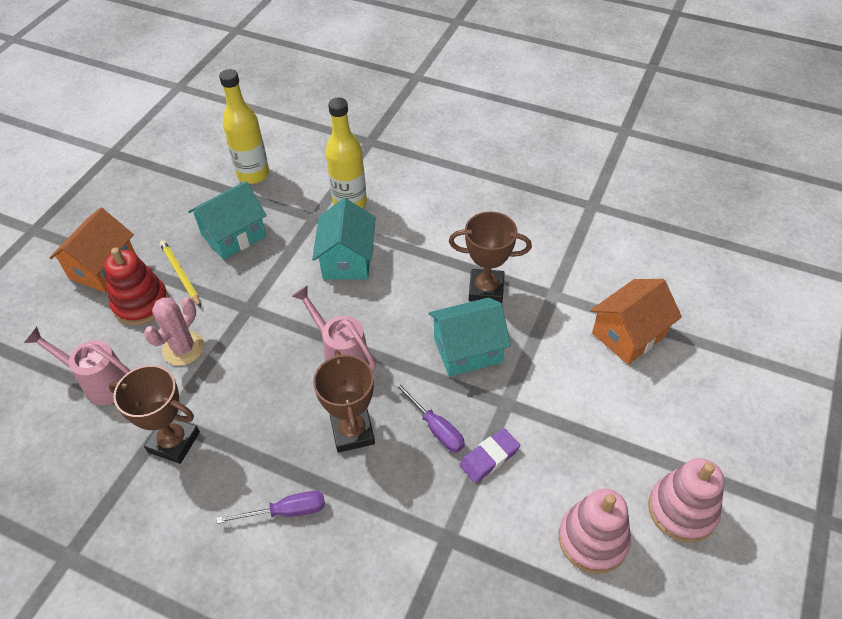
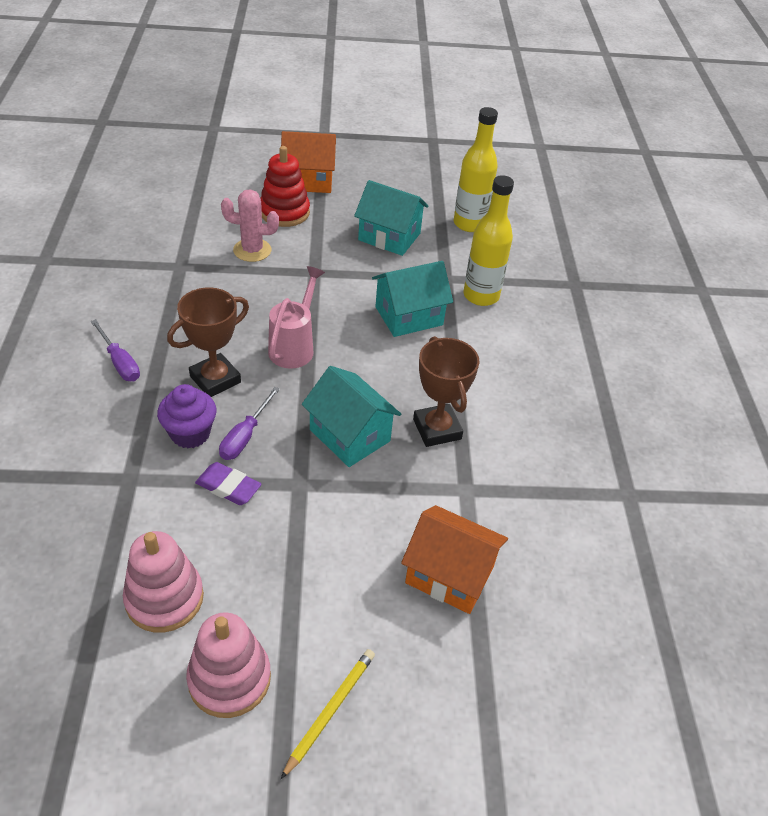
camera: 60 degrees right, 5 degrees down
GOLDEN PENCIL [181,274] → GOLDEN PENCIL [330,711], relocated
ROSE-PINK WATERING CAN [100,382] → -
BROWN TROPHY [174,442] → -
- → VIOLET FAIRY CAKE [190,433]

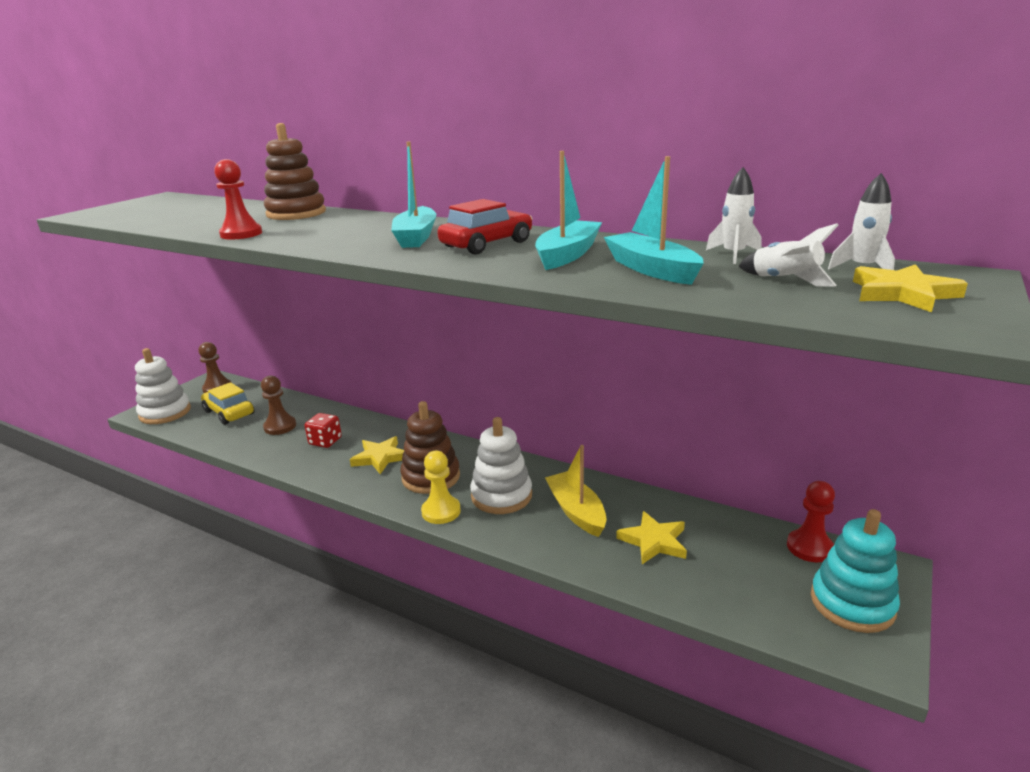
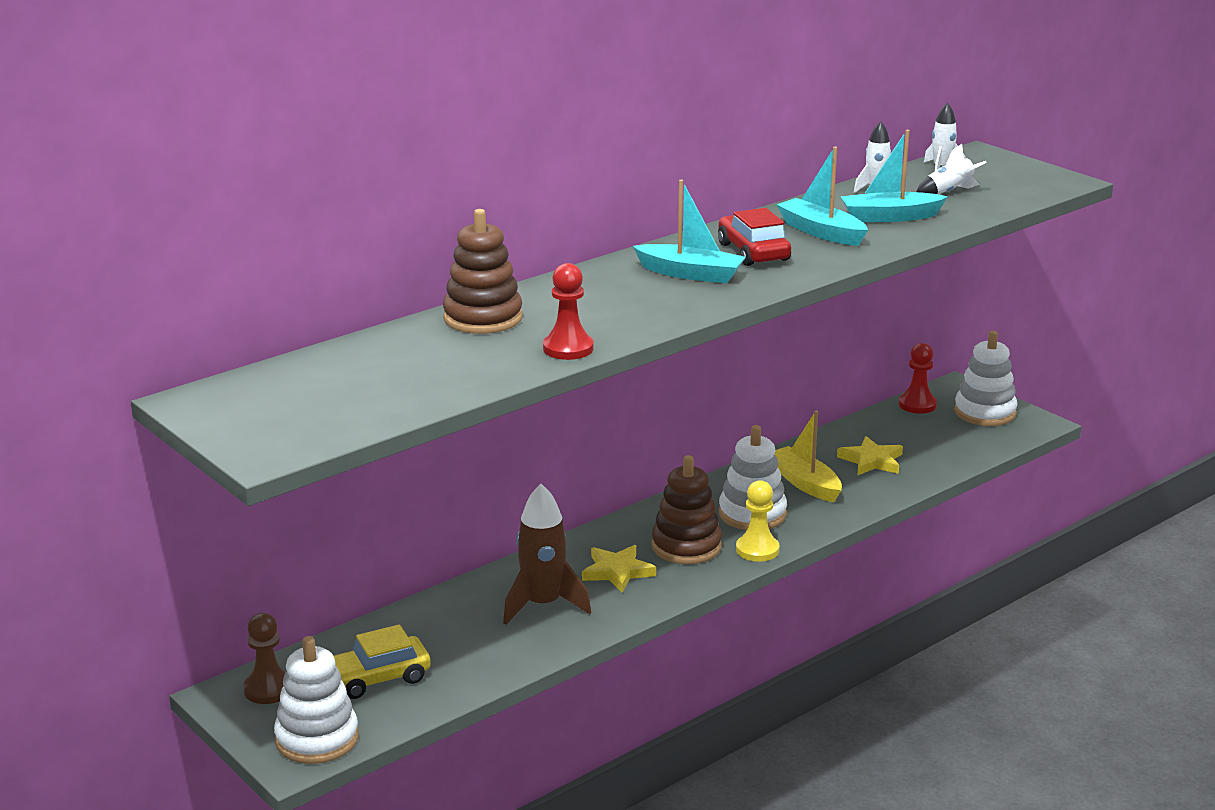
camera: 70 degrees left, 0 degrees up
GOLDEN STAR SHAPE [903,293] → -
BROWN PAWN [280,426] → -
RED GAME DIE [325,441] → BROWN TOY ROCKET [543,605]
GOLDEN SAILBOAT [576,511] → GOLDEN SAILBOAT [805,483], 60 degrees clockwise
TURQUOISE RING STACKER [852,603] → SNOW-WHITE RING STACKER [985,412]

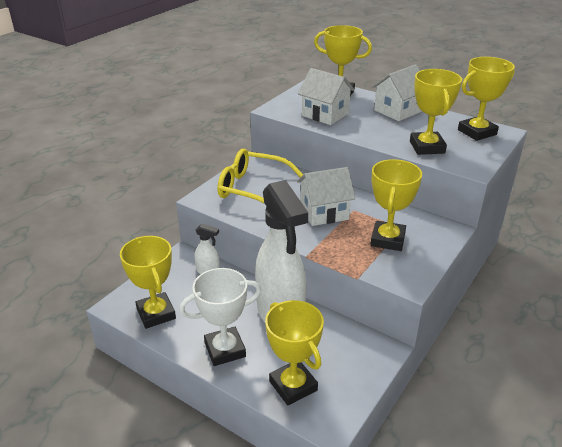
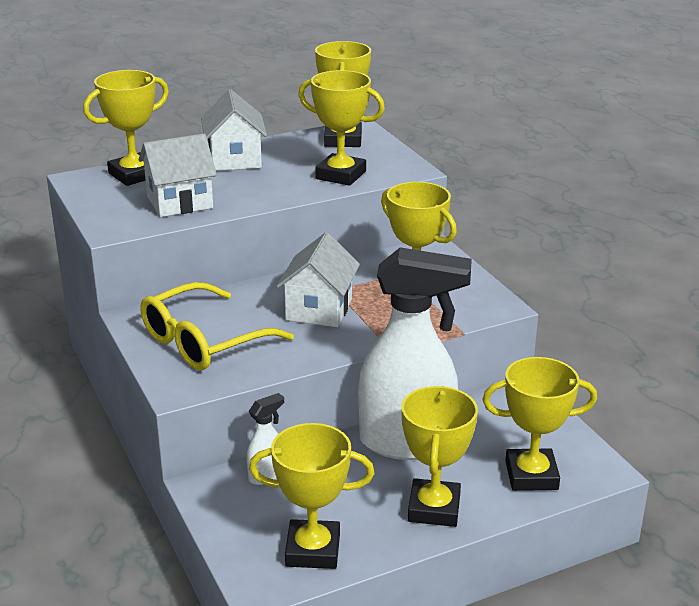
camera: 60 degrees left, 5 degrees down
SNOW-WHITE TROPHY [225,350] → GOLDEN TROPHY [434,508]

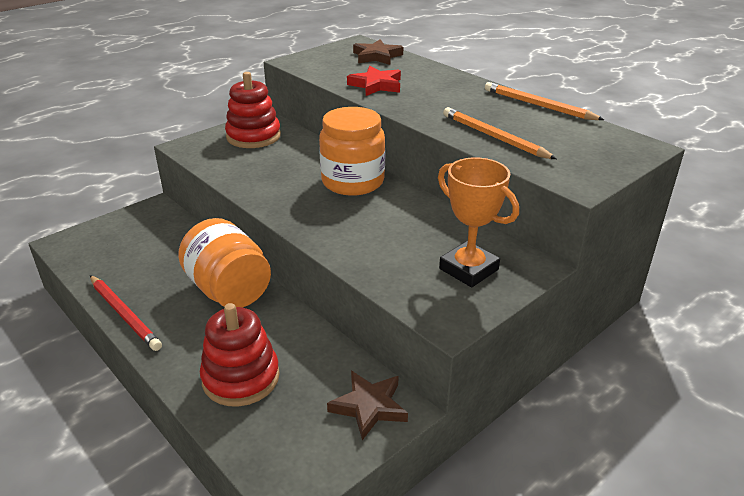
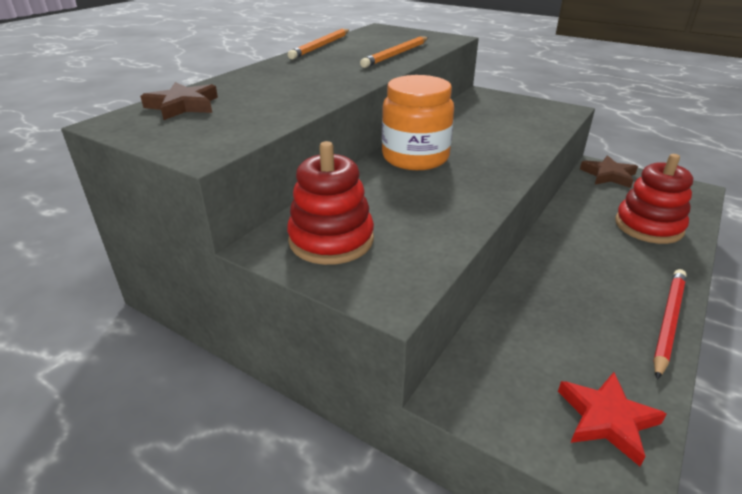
camera: 105 degrees left, 0 degrees up
RED STAR SHAPE [376,85] → RED STAR SHAPE [606,419], relocated
BRIGHT ORANGE TROPHY [468,269] → -
BRIGHT ORANGE PRESERVE JAR [229,290] → -

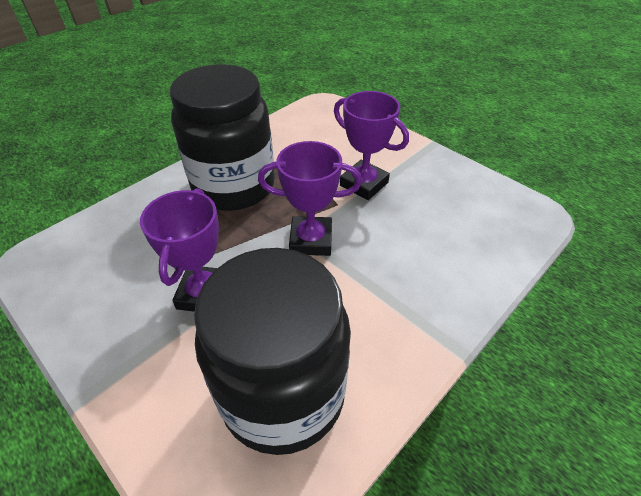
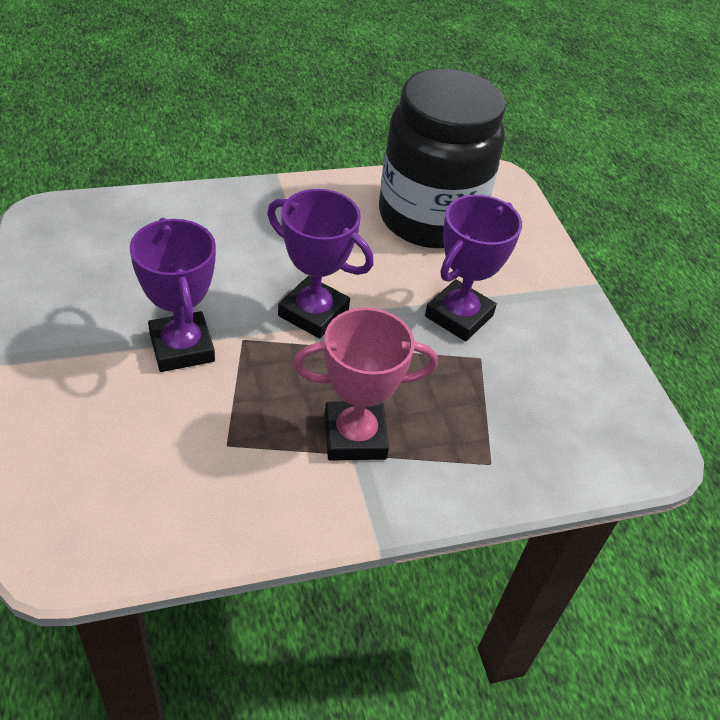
camera: 155 degrees left, 0 degrees up
BLACK PRESERVE JAR [234,186] → ROSE-PINK TROPHY [355,436]

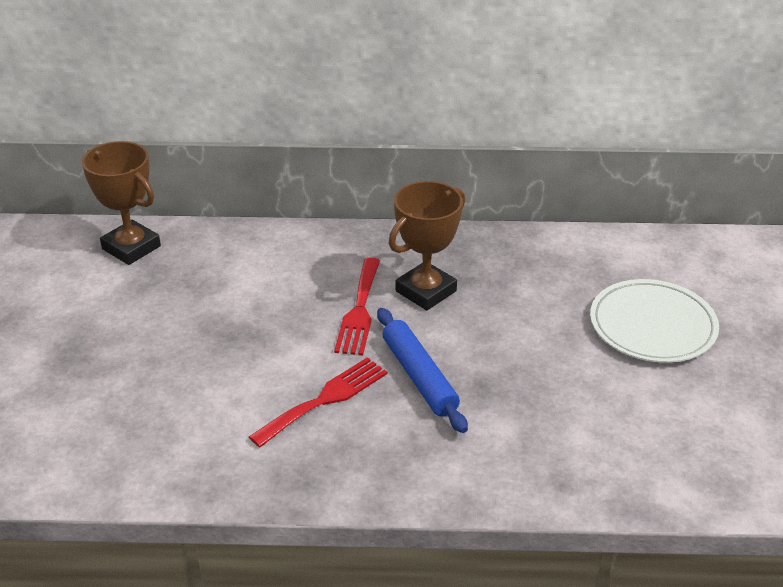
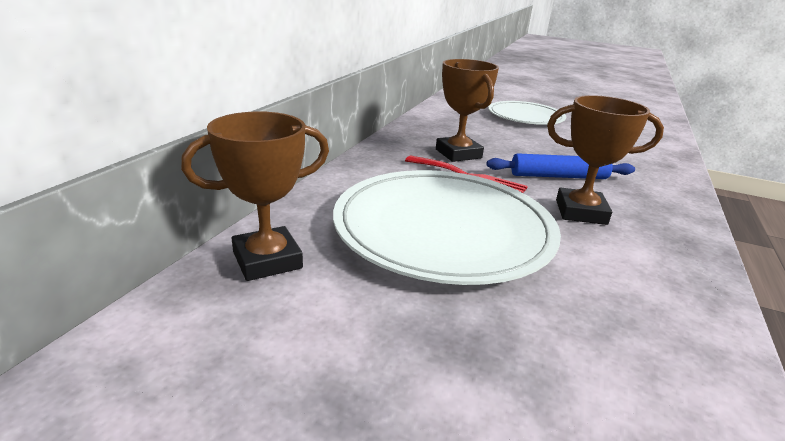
camera: 70 degrees left, 10 degrees down
RED DINNER FORK [325,399] → BROWN TROPHY [580,212]
- → SNOW-WHITE PLATE [443,230]

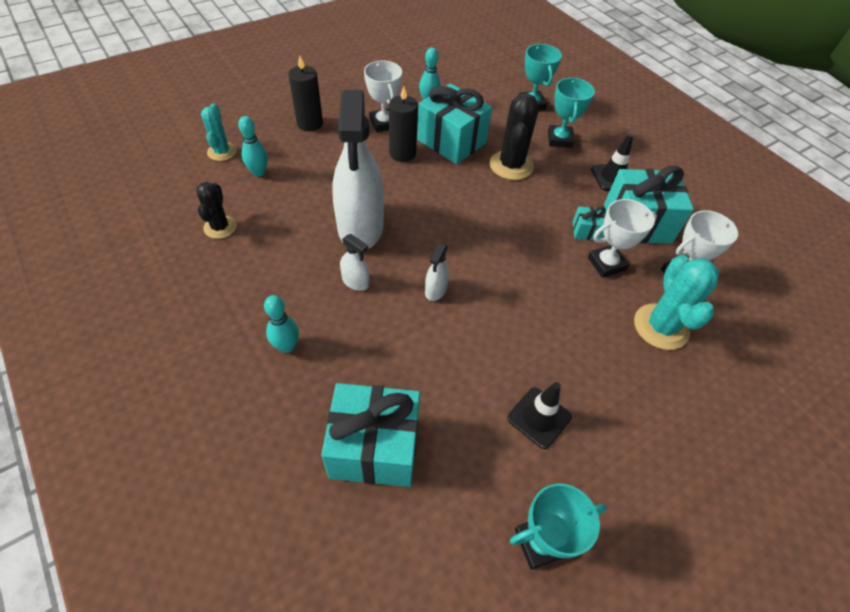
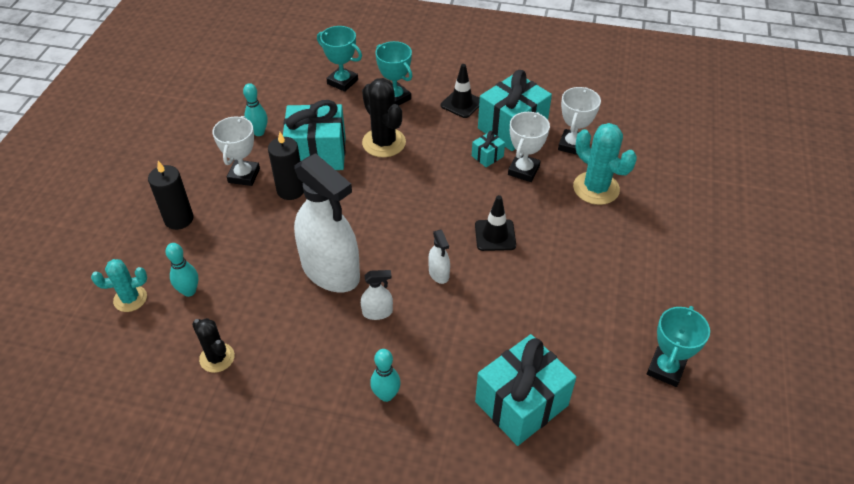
camera: 40 degrees left, 5 degrees down
SNOW-WHITE TROPHY [384,123] → SNOW-WHITE TROPHY [244,175], 75 degrees clockwise
TURQUOISE PRICKLY PLANT [222,152] → TURQUOISE PRICKLY PLANT [130,299], 60 degrees counterclockwise
BLACK TRAFFIC CONE [539,417] → BLACK TRAFFIC CONE [495,235], relocated

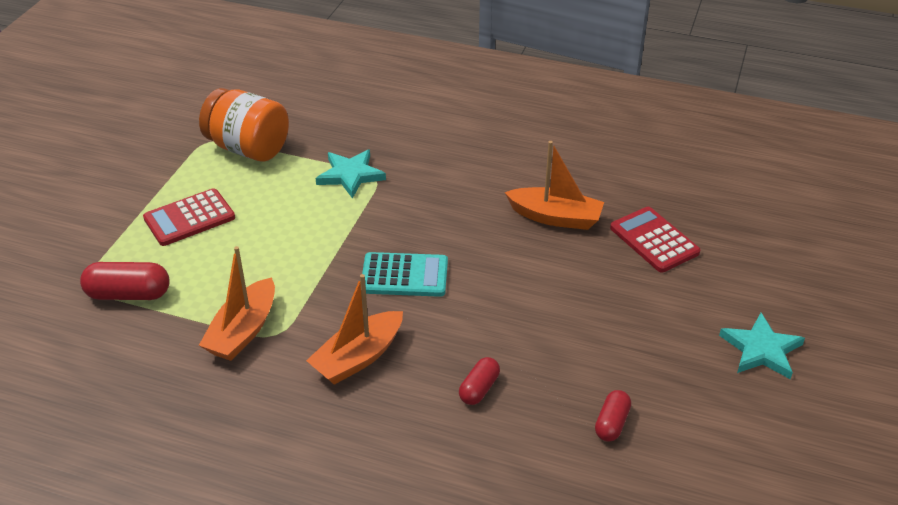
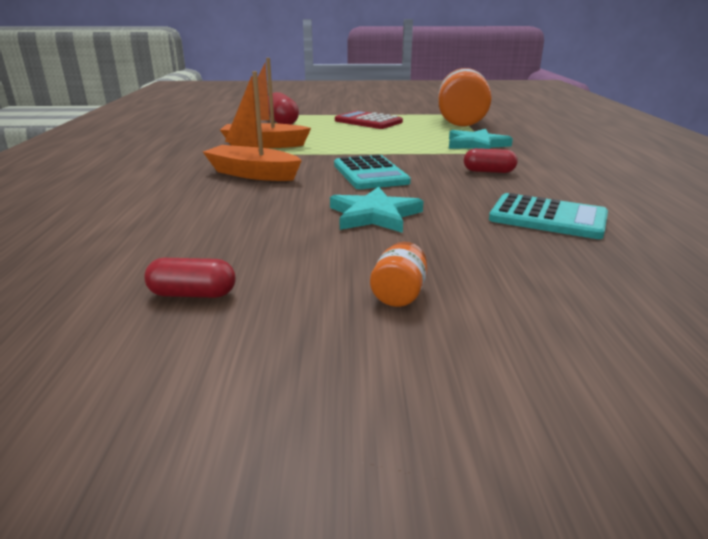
camera: 70 degrees right, 15 degrees down
BRIGHT ORANGE SAILBOAT [555,217] → TURQUOISE ADDING MACHINE [547,218]
RED ADDING MACHINE [654,240] → -
TURQUOISE STAR SHAPE [761,349] → TURQUOISE STAR SHAPE [374,215], relocated
RED CAPSULE [479,389] → RED CAPSULE [489,171], relocated
- → BRIGHT ORANGE PRESERVE JAR [399,294]

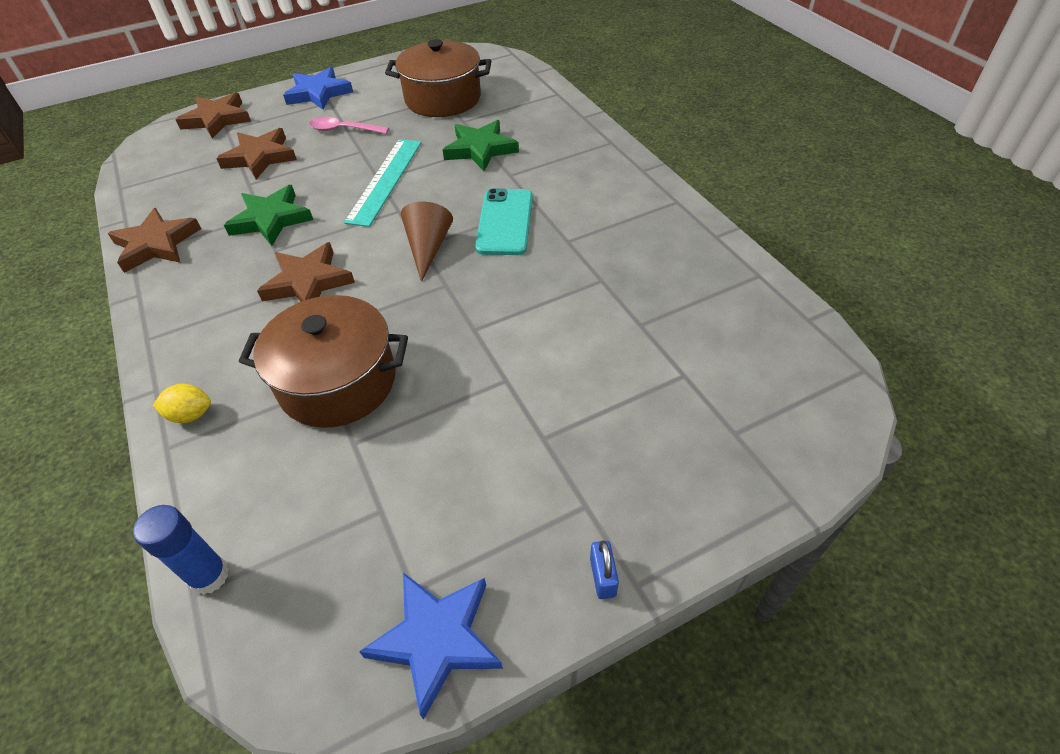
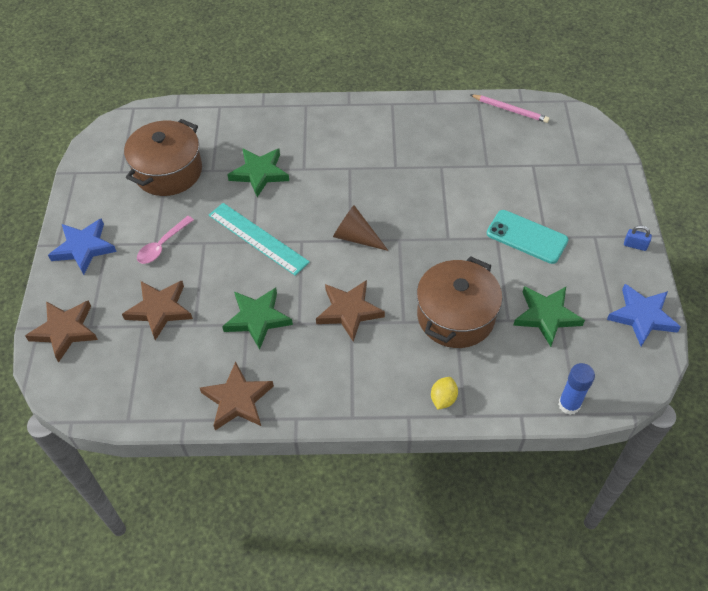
camera: 65 degrees left, 5 degrees up
TURQUOISE PHONE [504,222] → TURQUOISE PHONE [526,237], relocated
- → ROSE-PINK PENCIL [510,110]
- → EMERALD STAR SHAPE [546,316]

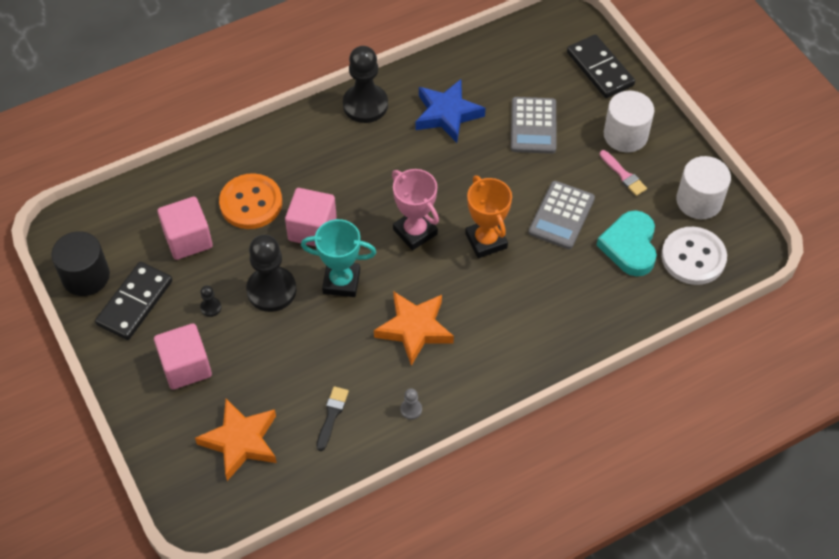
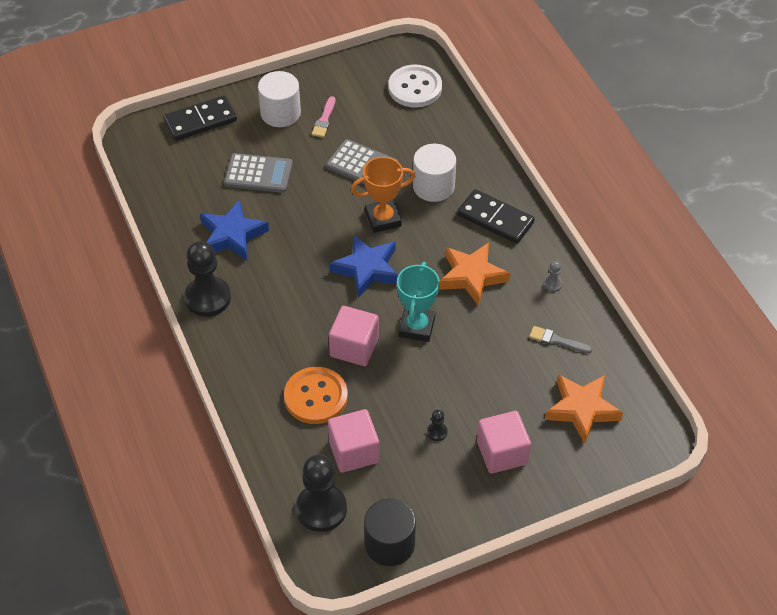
camera: 85 degrees left, 5 degrees down
ROSE-PINK PAINTBRUSH [623,175] → ROSE-PINK PAINTBRUSH [324,120], 135 degrees clockwise
SNOW-WHITE CYLINDER [699,201] → SNOW-WHITE CYLINDER [433,186], relocated
ROSE-PINK TROPHY [415,232] → BLUE STAR SHAPE [367,269]
TURQUOISE LOVE HEART [630,246] → -
BLACK PAWN [271,290] → BLACK PAWN [321,509], relocated
BLACK DOMINO PIECE [135,302] → BLACK DOMINO PIECE [495,219], relocated
BLACK PAINTBRUSH [332,415] → ASH-GREY PAINTBRUSH [557,340]

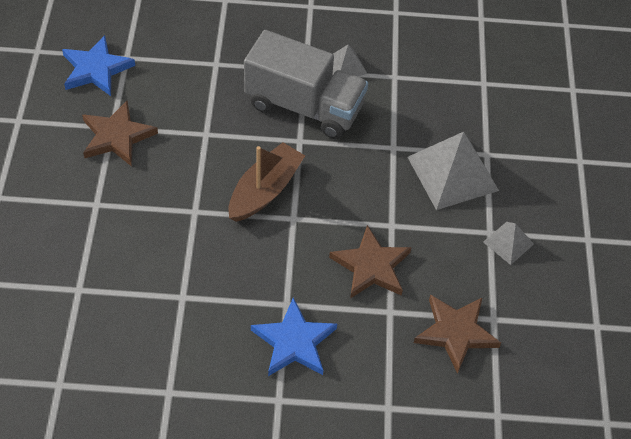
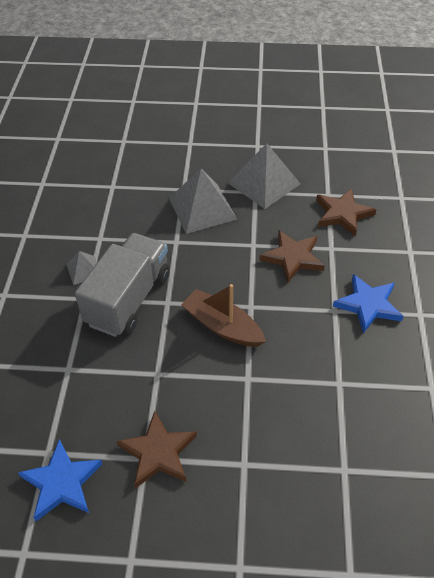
camera: 85 degrees left, 5 degrees down
ASH-GREY PYRAMID [508,243] → ASH-GREY PYRAMID [264,183], x1.97

